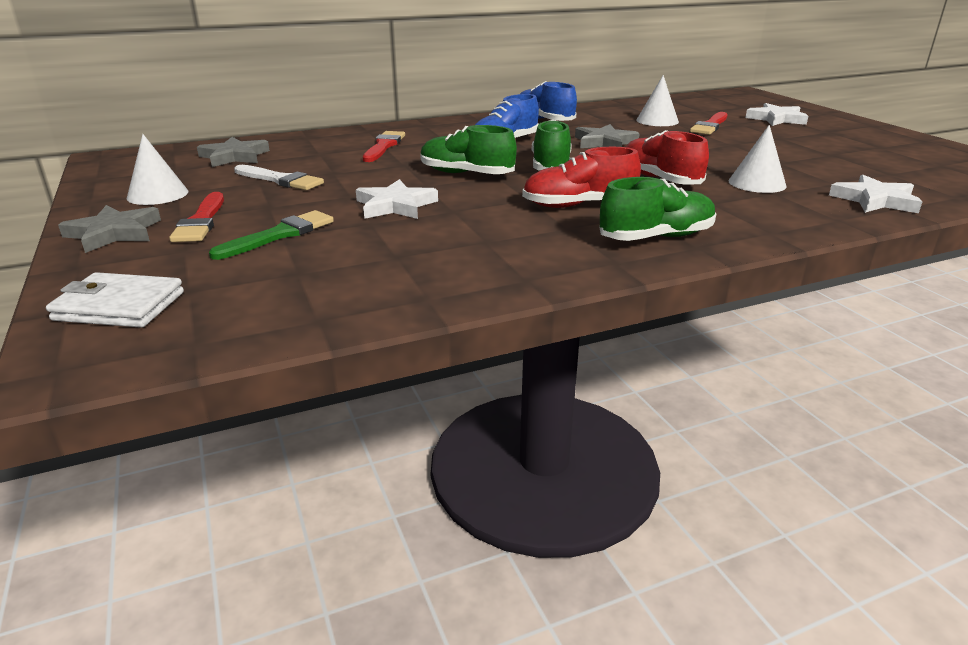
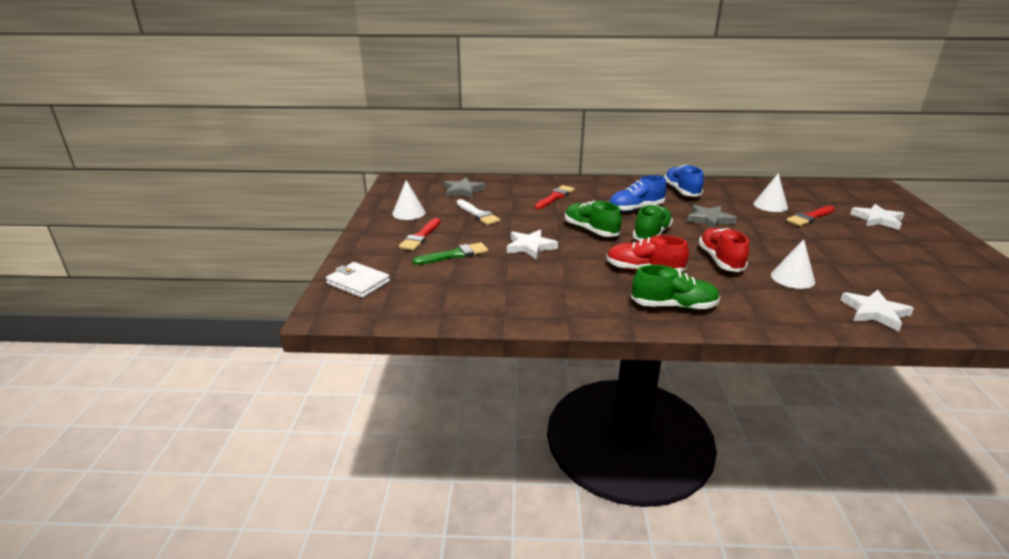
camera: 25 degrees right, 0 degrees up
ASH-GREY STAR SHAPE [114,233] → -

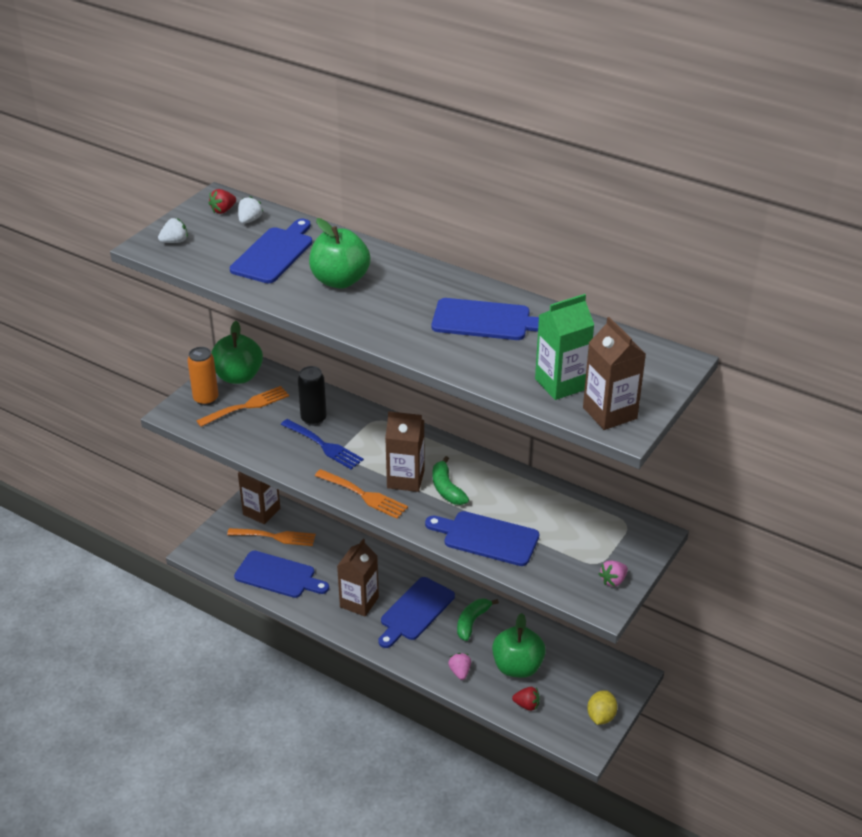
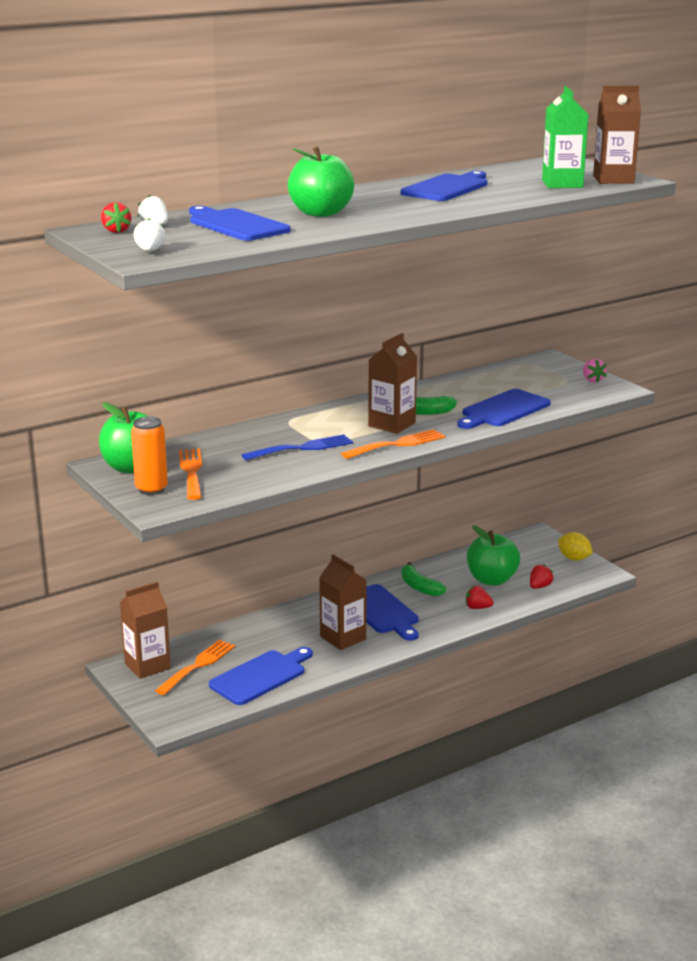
camera: 65 degrees left, 15 degrees down
BLACK SODA CAN [313,419] → -
ROSE-PINK BERRY [460,672] → RED BERRY [477,607]

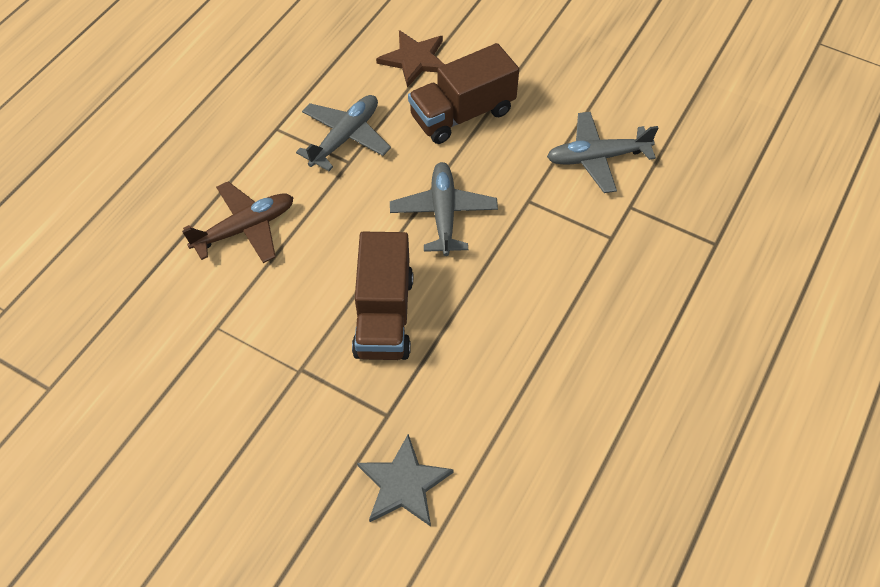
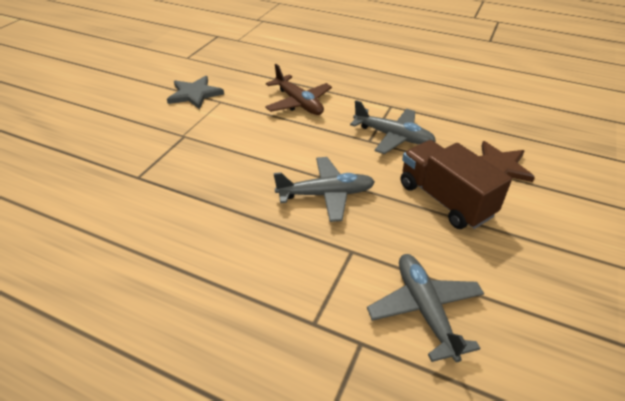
camera: 85 degrees right, 15 degrees down
BROWN LORRY [384,315] → -
ASH-GREY STAR SHAPE [404,484] → ASH-GREY STAR SHAPE [195,94], relocated

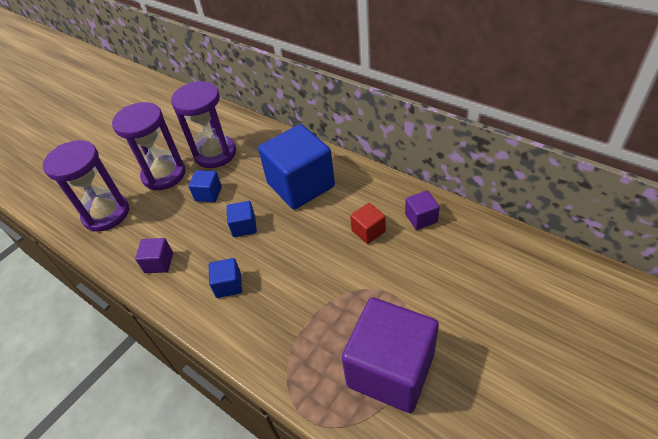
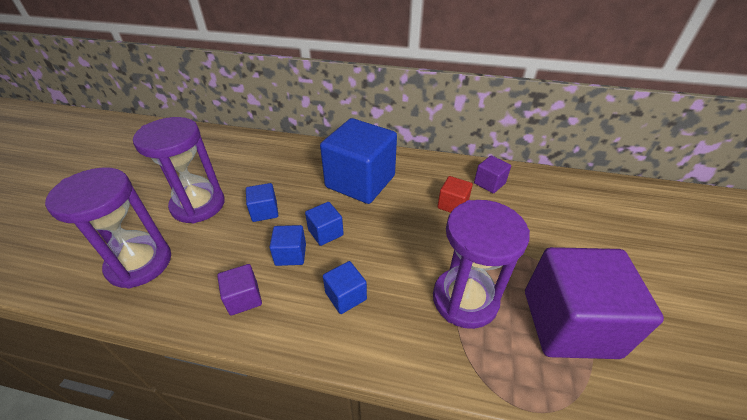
camera: 30 degrees left, 5 degrees down
VIOLET SAND TIMER [215,154] → VIOLET SAND TIMER [465,299], relocated
- → BLUE CUBE [290,254]

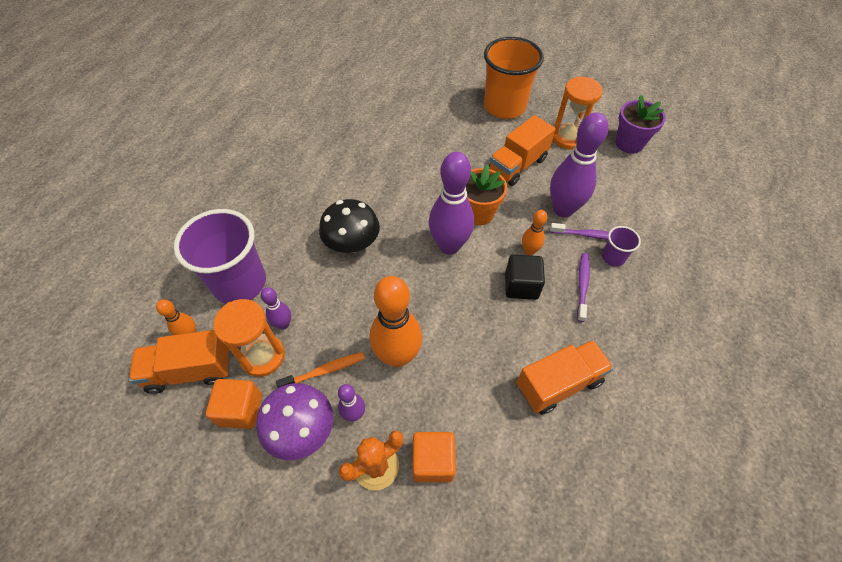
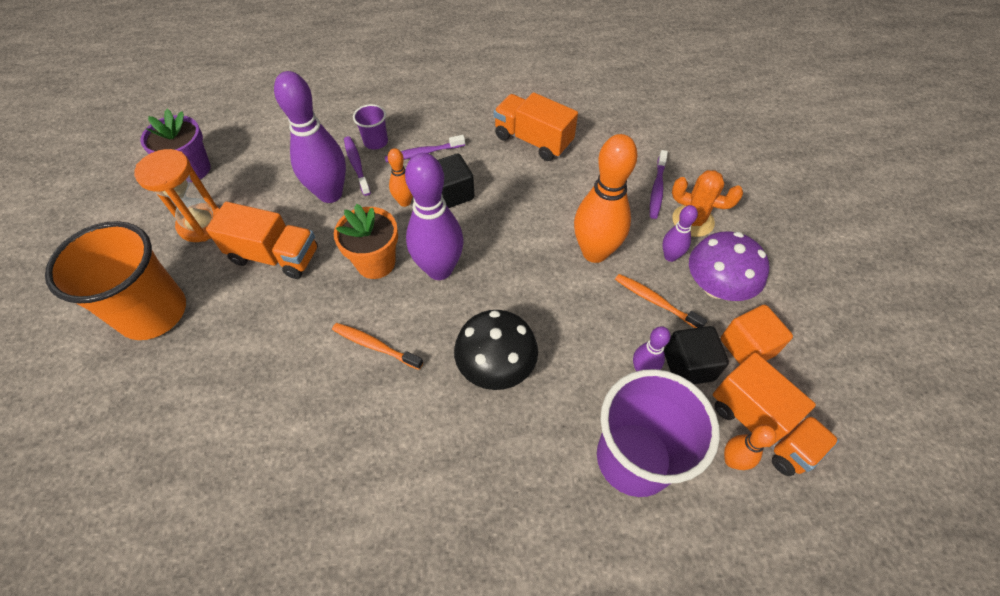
camera: 120 degrees left, 0 degrees up
BRIGHT ORANGE SAND TIMER [262,356] → BLACK CUBE [688,365]
BRIGHT ORANGE CUBE [433,461] → VIOLET TOOTHBRUSH [657,189]
- → BRIGHT ORANGE TOOTHBRUSH [375,346]

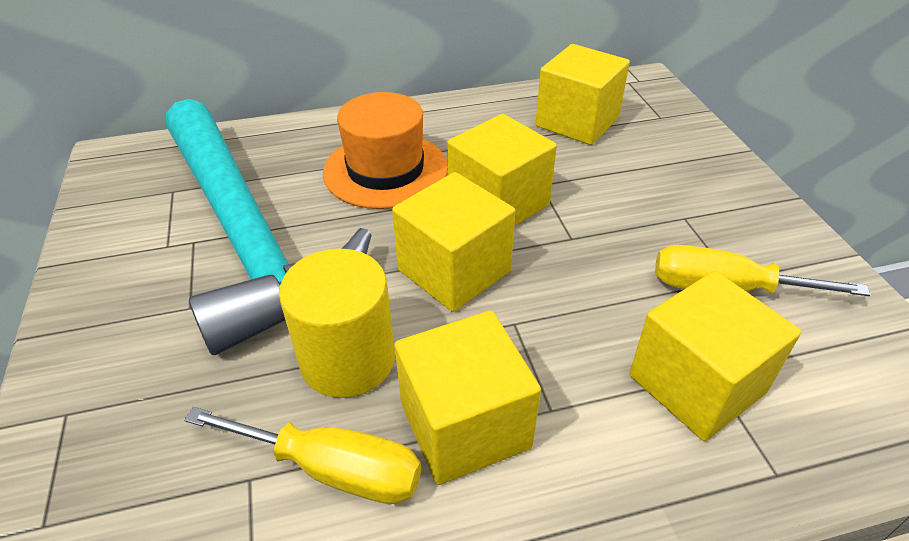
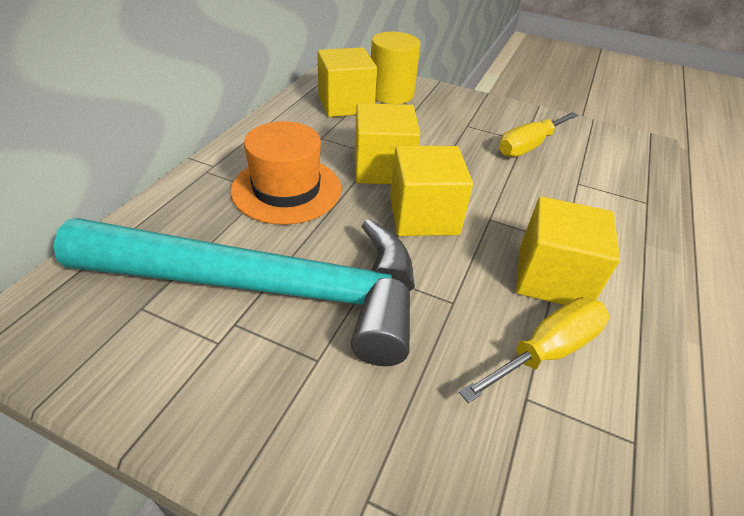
camera: 55 degrees left, 0 degrees up
GOLDEN CYLINDER [348,359] → GOLDEN CYLINDER [391,94], relocated
GOLDEN CUBE [696,384] → -

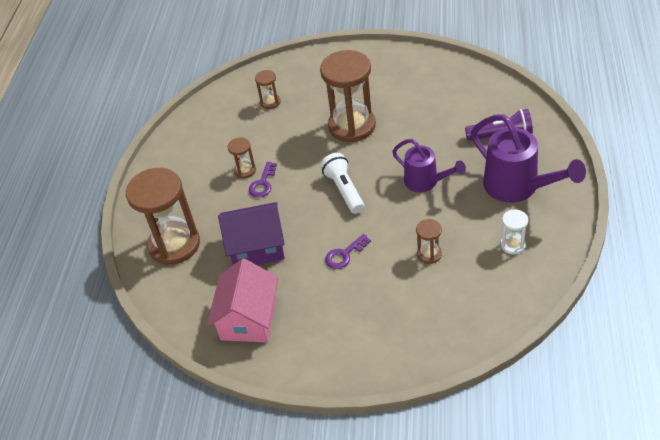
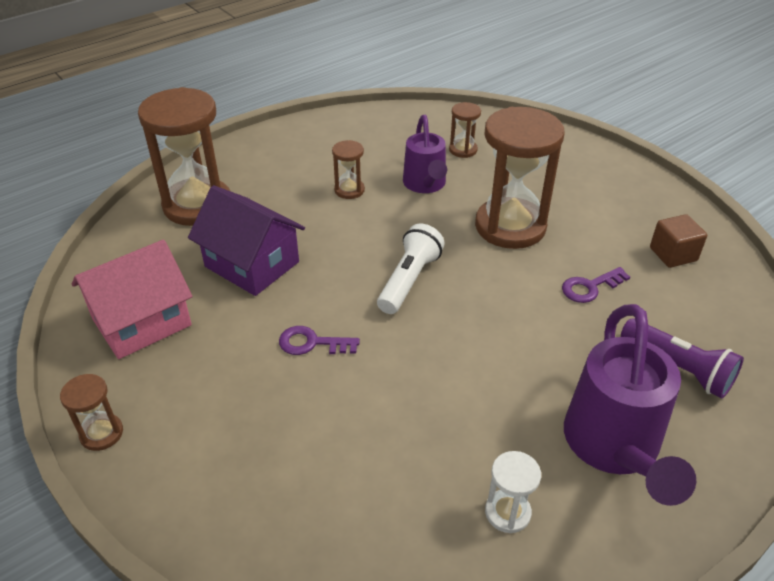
camera: 40 degrees right, 5 degrees down
VIOLET WATERING CAN [425,182] → VIOLET WATERING CAN [425,185], relocated
VIOLET DOOR KEY [263,183] → VIOLET DOOR KEY [590,287], relocated
BROWN SAND TIMER [429,254] → BROWN SAND TIMER [101,433], relocated
- → BROWN CUBE [673,254]

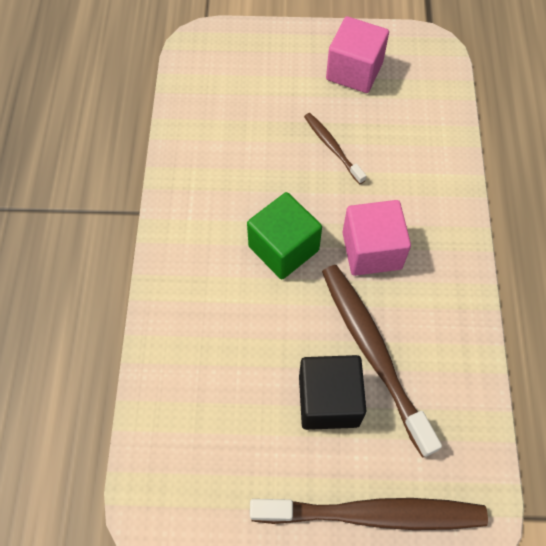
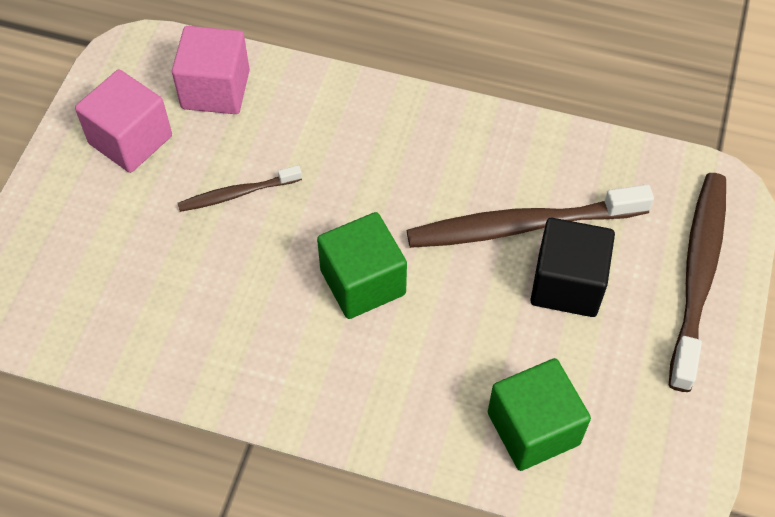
camera: 75 degrees left, 5 degrees down
ROSE-PINK CUBE [371,250] → ROSE-PINK CUBE [215,89], relocated
- → EMERALD CUBE [533,428]

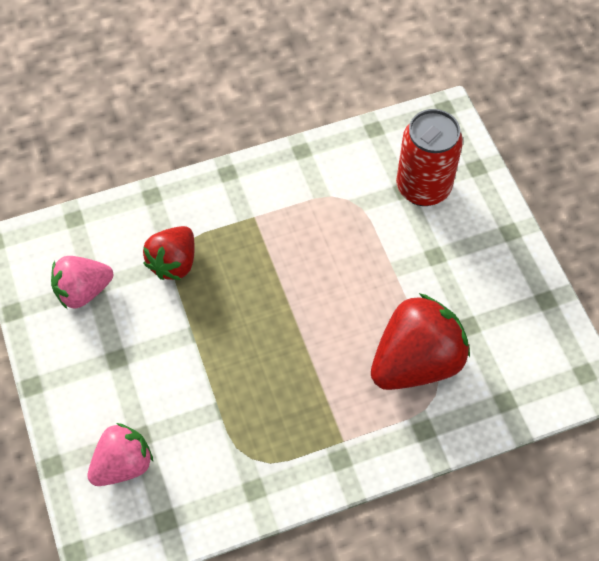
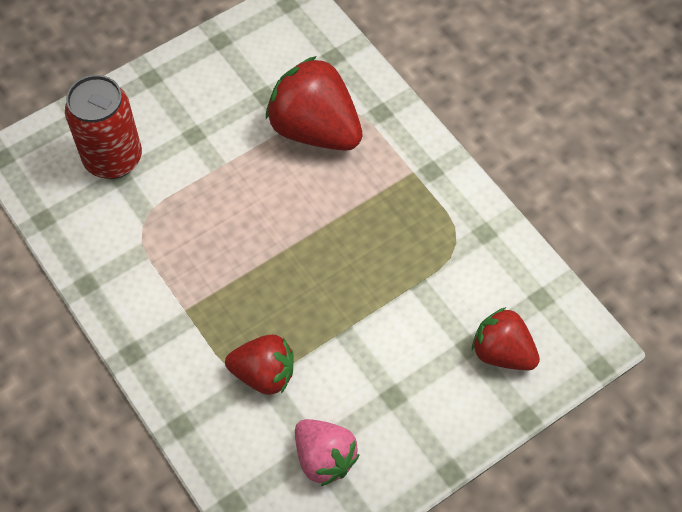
camera: 105 degrees left, 0 degrees up
ROSE-PINK BERRY [123,464] → RED BERRY [502,352]

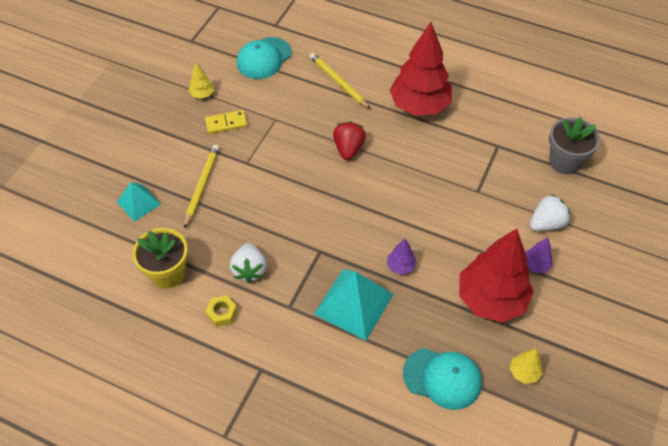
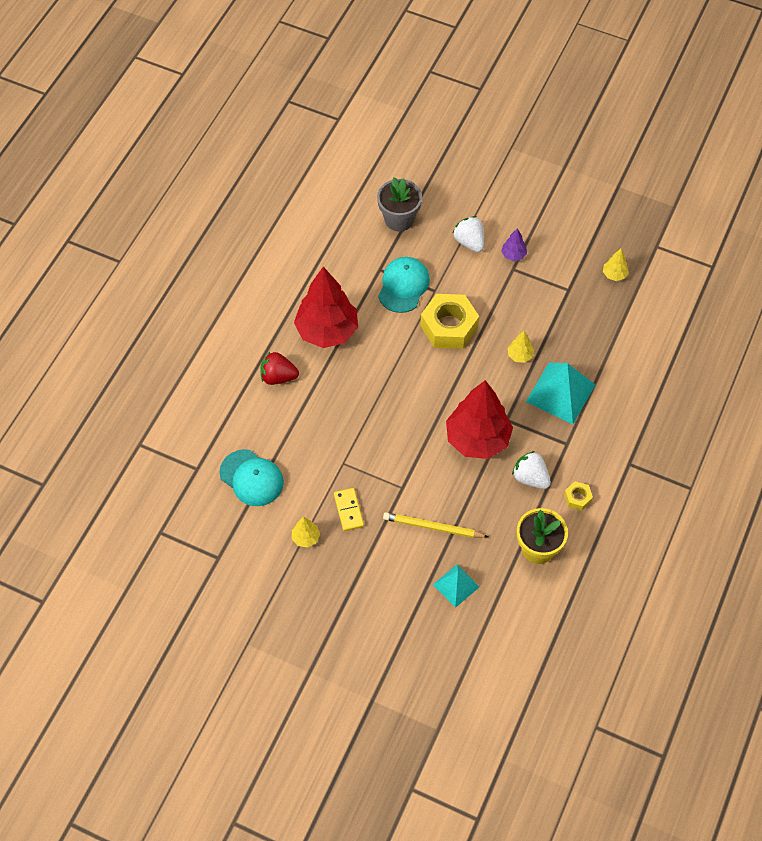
camera: 90 degrees left, 5 degrees up
GOLDEN PENCIL [338,82] → -
RED BERRY [348,149] → RED BERRY [278,377], relocated
RED FIR TREE [491,299] → RED FIR TREE [477,439], relocated
VIOLET FIR TREE [400,266] → GOLDEN FIR TREE [520,355]
SNOW-WHITE BERRY [249,270] → SNOW-WHITE BERRY [530,478], 135 degrees counterclockwise
TURQUOISE BASEBALL CAP [442,378] → TURQUOISE BASEBALL CAP [403,286], relocated
- → GOLDEN NUT [449,326]

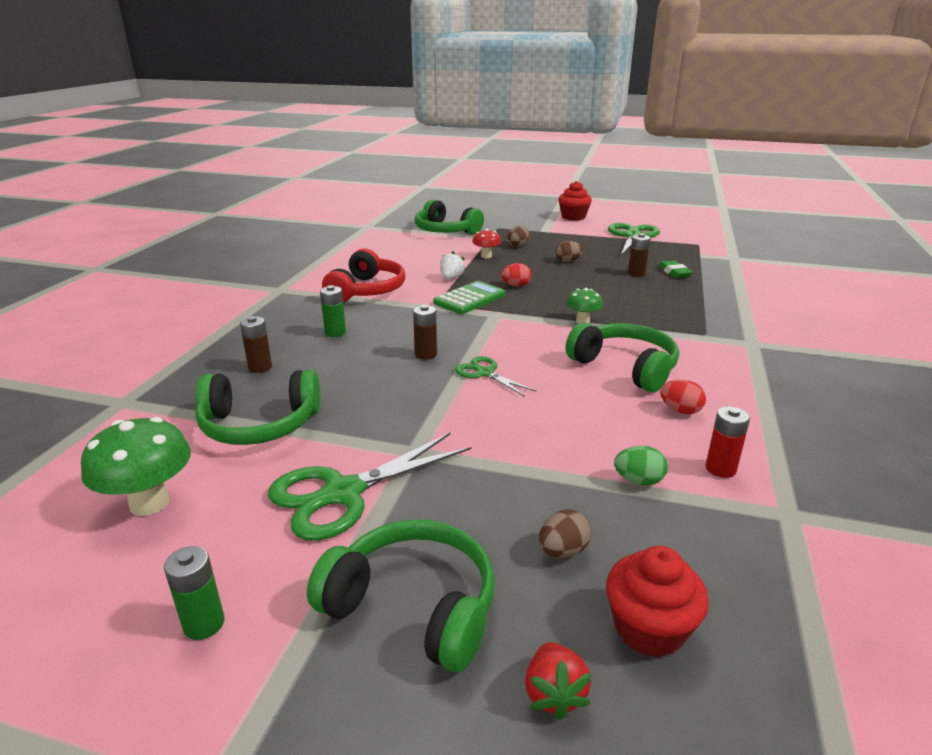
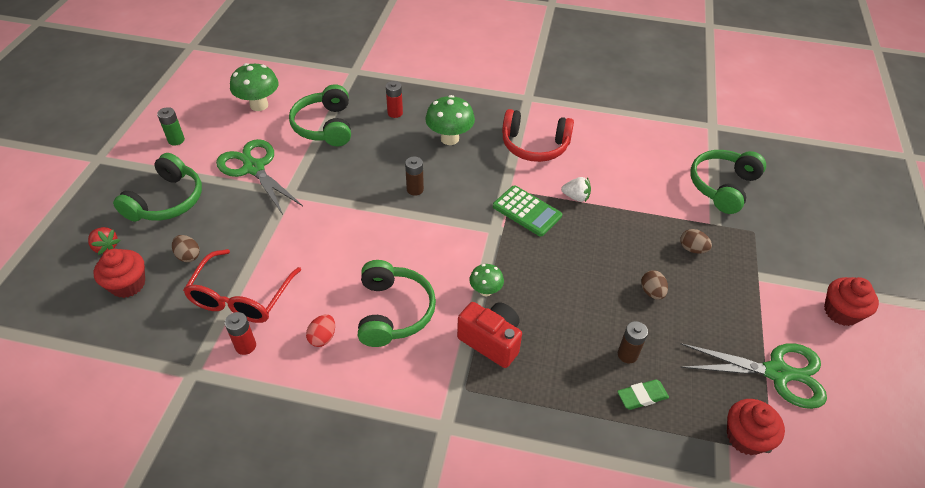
camera: 85 degrees right, 20 degrees up
RED MUSHROOM [486,256] → -
RED TOY EGG [516,285] → -
EMERALD AA BATTERY [335,332] → EMERALD MUSHROOM [449,139]
BROWN AA BATTERY [260,367] → RED AA BATTERY [395,113]
EMERALD HEADSET [625,367] → EMERALD HEADSET [394,311], 45 degrees counterclockwise
EMERALD PAIR OF SCISSORS [485,373] → -
EMERALD TOY EGG [638,481] → RED SPECTACLES [241,297]
RED BERRY [554,694] → RED BERRY [106,247], 135 degrees counterclockwise
- → RED CAMERA [491,341]
- → RED FAIRY CAKE [745,437]

